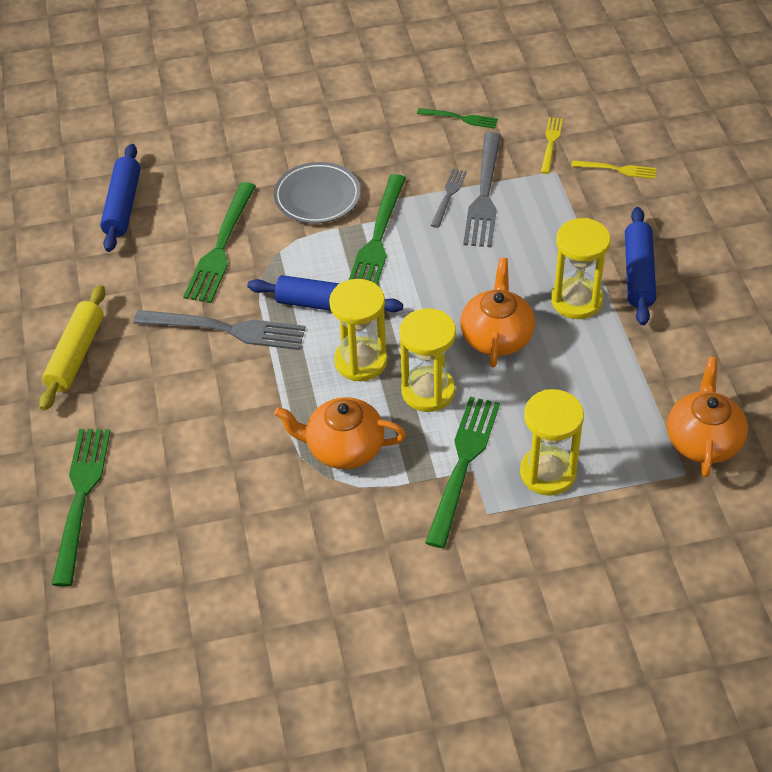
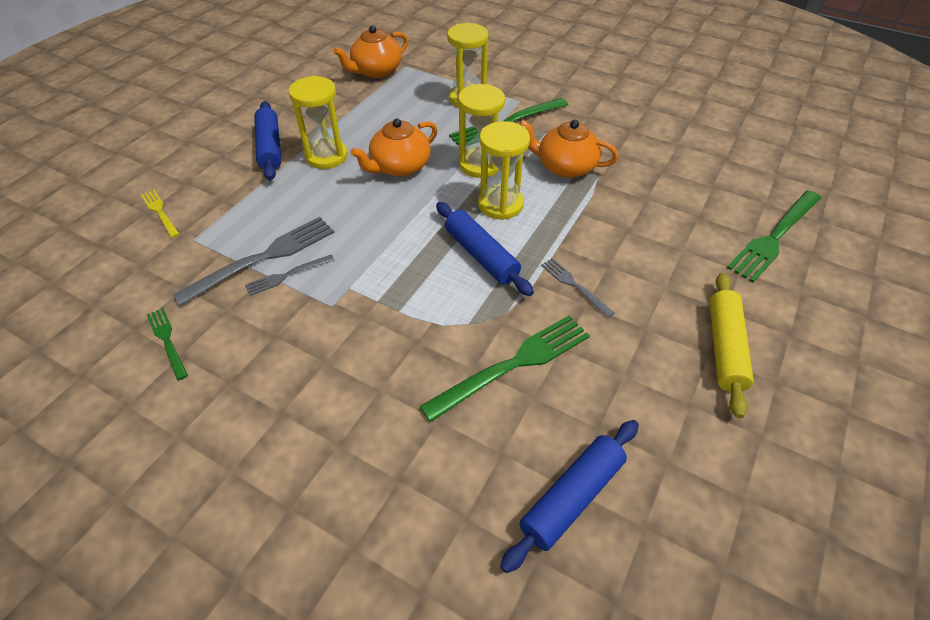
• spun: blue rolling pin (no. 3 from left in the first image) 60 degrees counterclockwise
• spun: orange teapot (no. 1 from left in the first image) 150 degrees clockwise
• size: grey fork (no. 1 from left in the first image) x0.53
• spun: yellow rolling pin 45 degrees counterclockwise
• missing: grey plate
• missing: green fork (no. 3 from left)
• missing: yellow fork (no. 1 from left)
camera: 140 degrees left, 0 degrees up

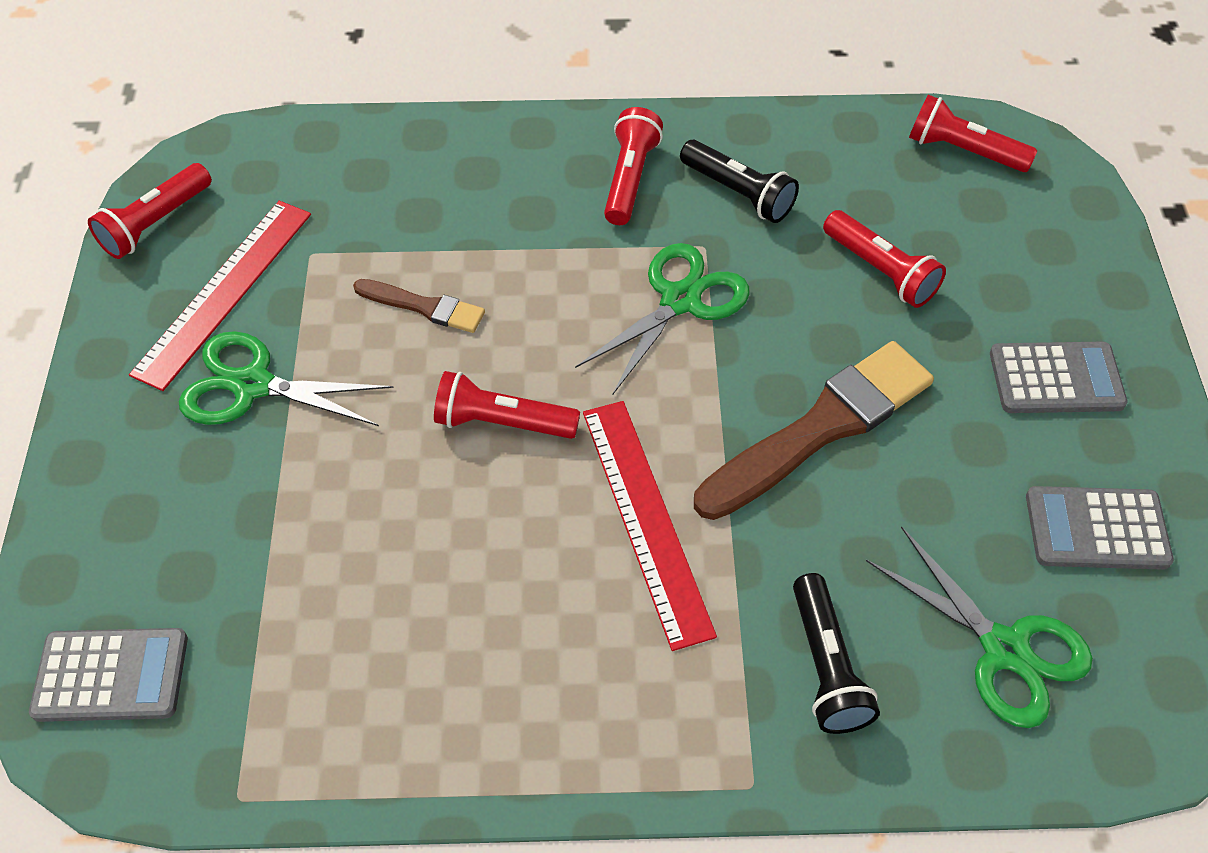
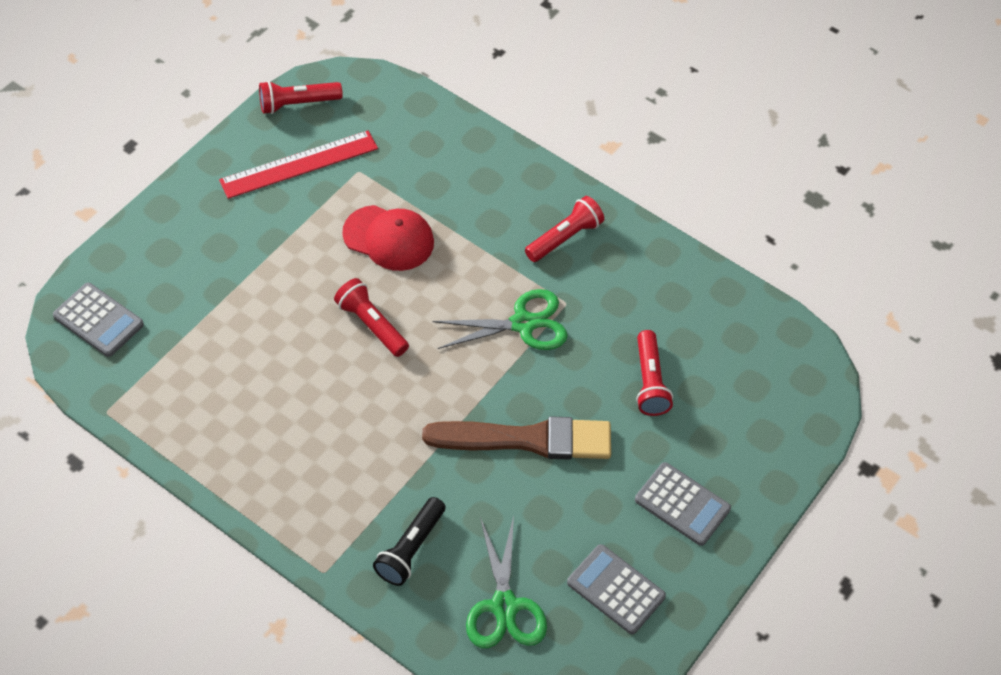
• exchanged: brown brush (no. 1 from left) to red cap
• missing: green scissors (no. 1 from left)
• missing: red ruler (no. 2 from left)
• missing: black flashlight (no. 1 from left)
• missing: red flashlight (no. 5 from left)
camera: 35 degrees right, 0 degrees up

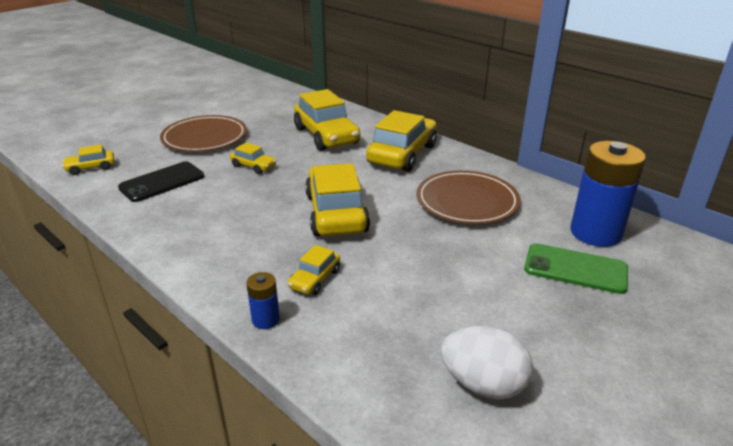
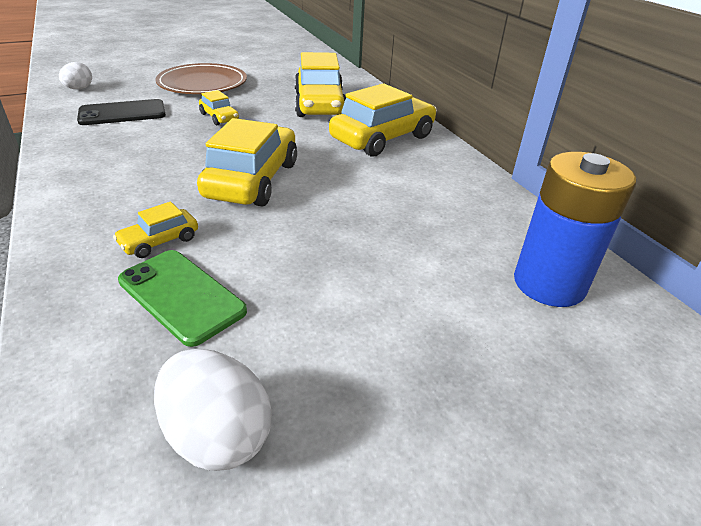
• exchanged: yellow car (no. 1 from left) to white egg (no. 1 from left)
• relocated: green phone
• missing: blue battery (no. 1 from left)
• missing: brown plate (no. 2 from left)
camera: 20 degrees right, 5 degrees up

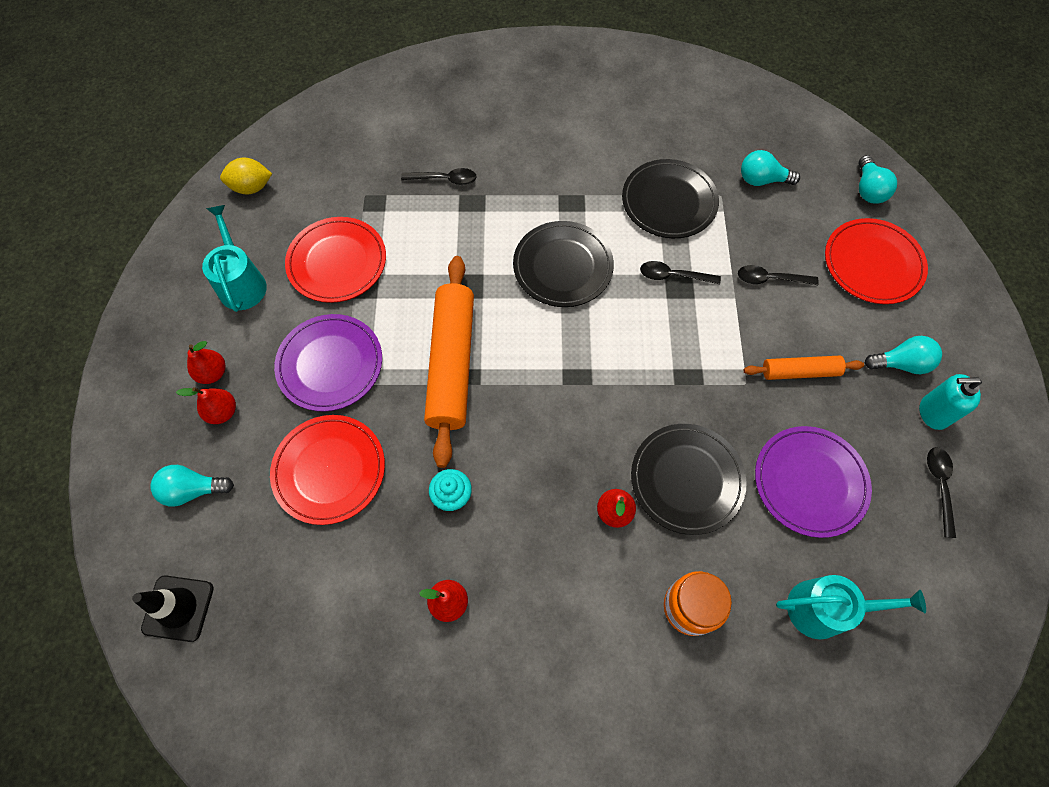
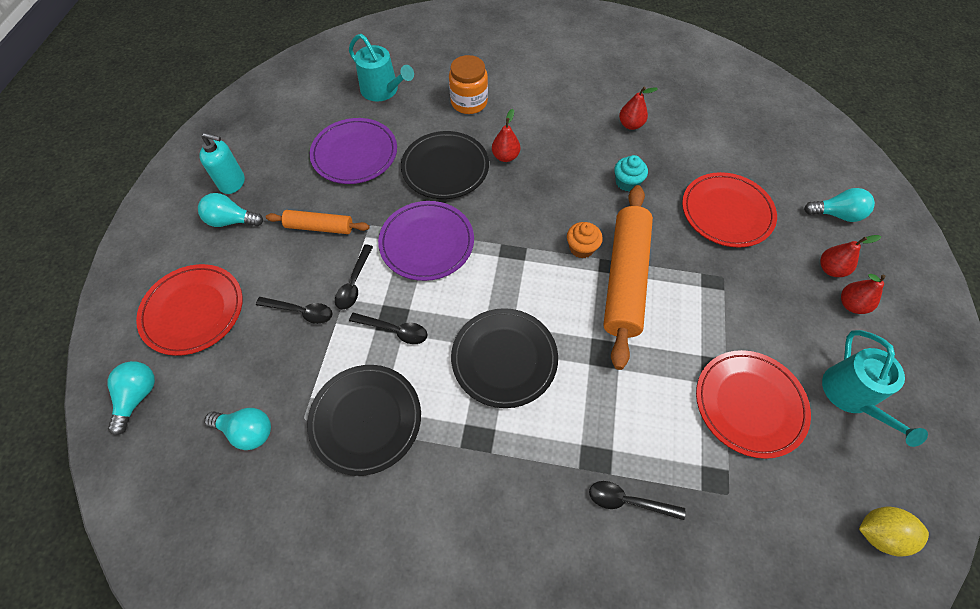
• relocated: black spoon (no. 4 from left in the first image) to black spoon (no. 2 from left)
• spun: turquoise watering can (no. 2 from left in the first image) 150 degrees counterclockwise
• relocated: purple plate (no. 1 from left in the first image) to purple plate (no. 2 from left)
• appeared: orange cupcake
• missing: black traffic cone
camera: 170 degrees left, 5 degrees down

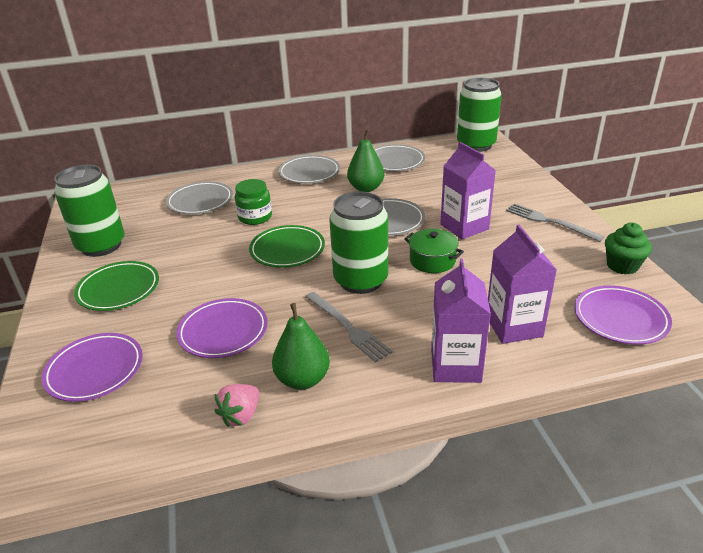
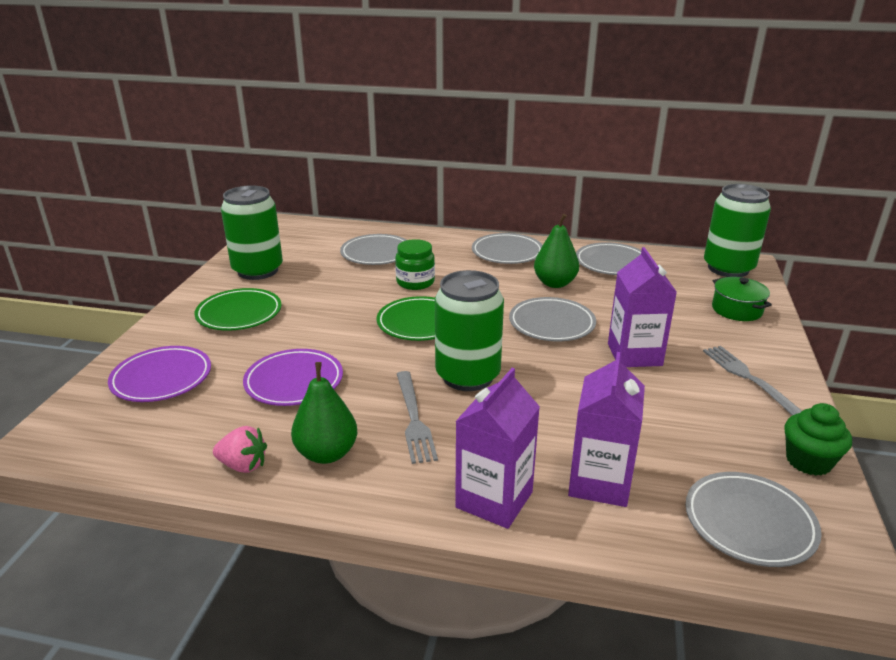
• spun: pink strawberry 135 degrees counterclockwise
• colour: purple plate (no. 3 from left) to grey plate (no. 5 from left)
• relocated: green pot
camera: 25 degrees right, 5 degrees down

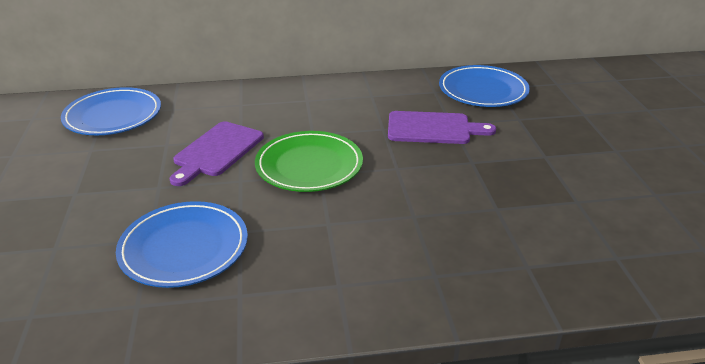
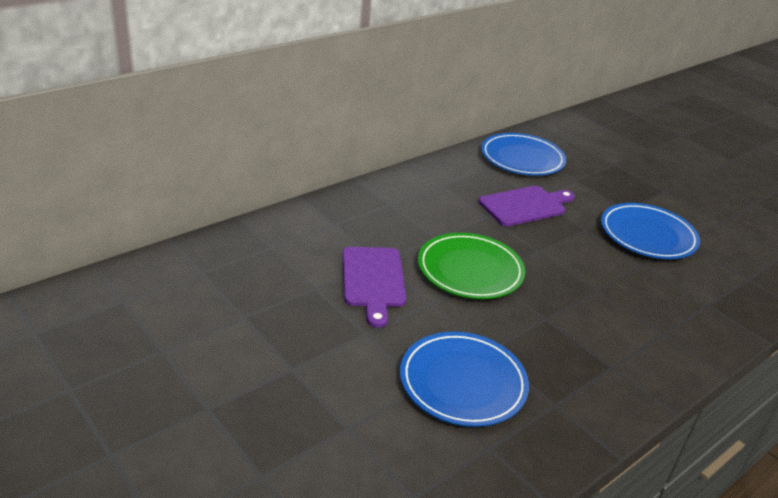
• relocated: blue plate (no. 1 from left in the first image) to blue plate (no. 3 from left)
camera: 35 degrees left, 0 degrees up

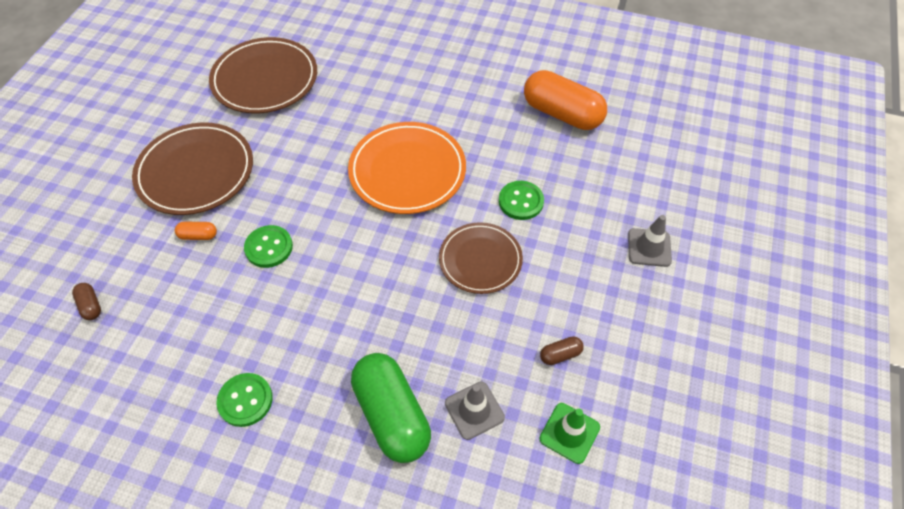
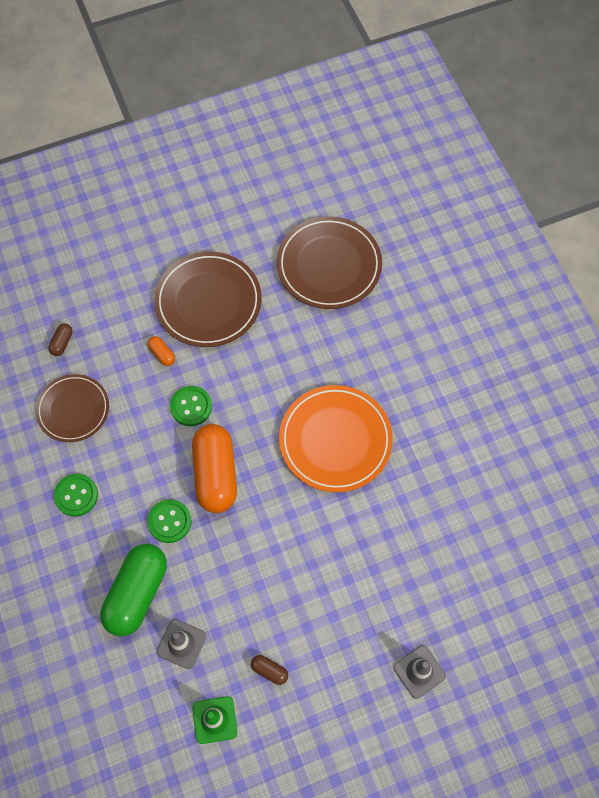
• relocated: brown plate (no. 3 from left in the first image) to brown plate (no. 1 from left)
• relocated: green button (no. 3 from left in the first image) to green button (no. 2 from left)
• relocated: orange capsule (no. 2 from left)
camera: 50 degrees right, 10 degrees up

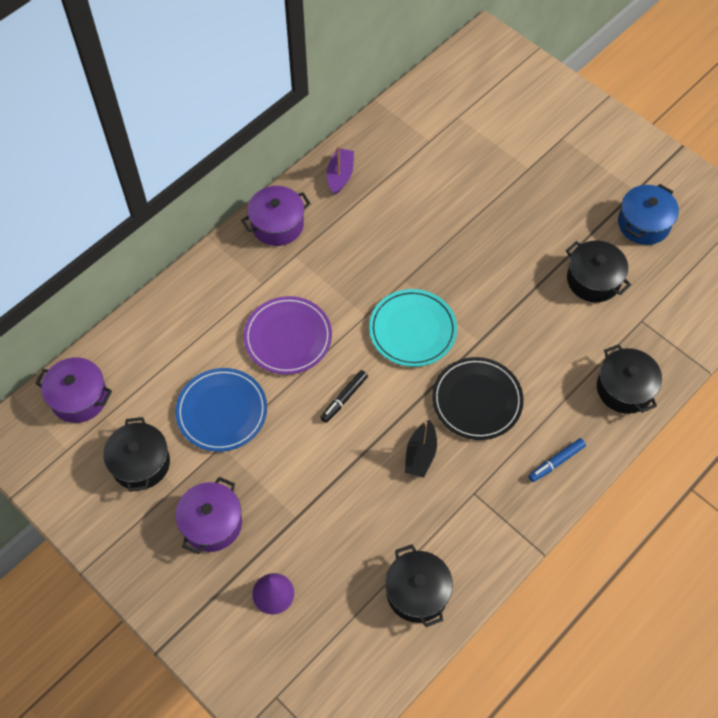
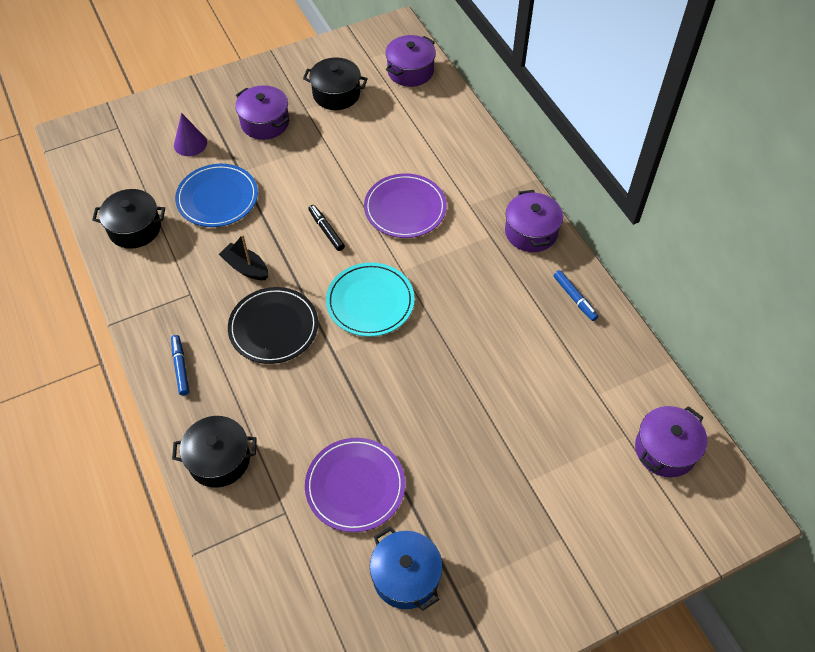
• relocated: blue plate
• exchanged: black pot (no. 3 from left) to purple plate (no. 1 from left)
• exchanged: purple boat to blue marker (no. 2 from left)
• appeared: purple pot (no. 4 from left)
camera: 110 degrees right, 5 degrees down

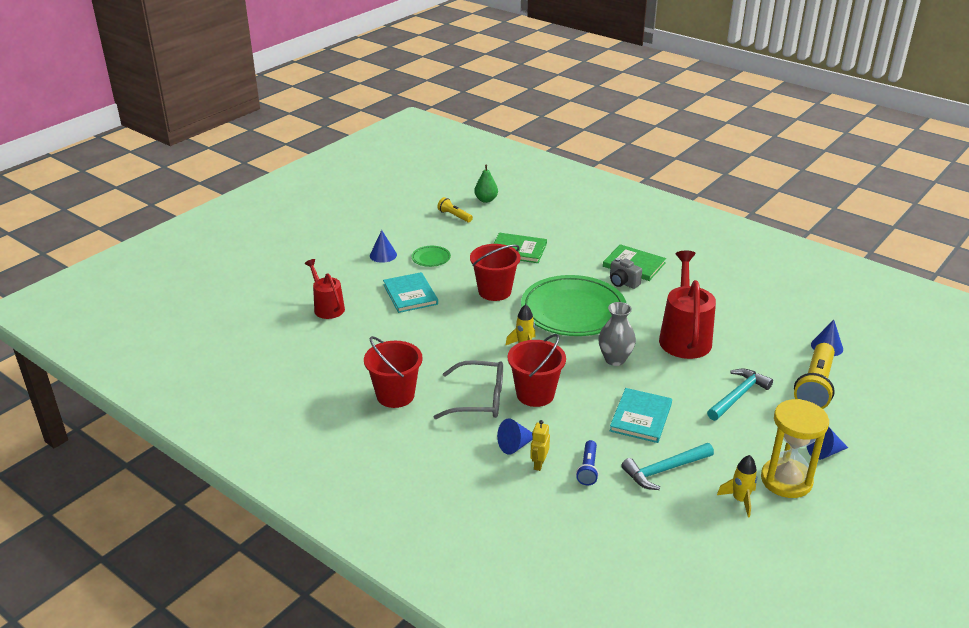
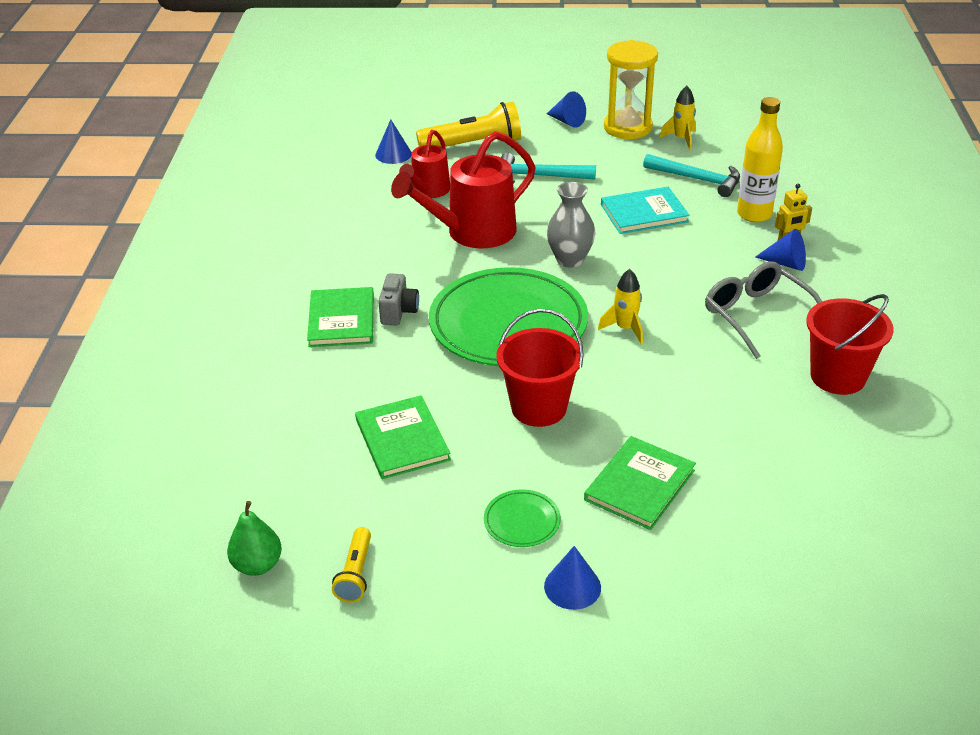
• relocated: red watering can (no. 1 from left)
• colour: turquoise book (no. 1 from left) to green book (no. 3 from left)
• exchanged: blue flashlight to yellow bottle
• missing: red bucket (no. 3 from left)
camera: 125 degrees left, 5 degrees up

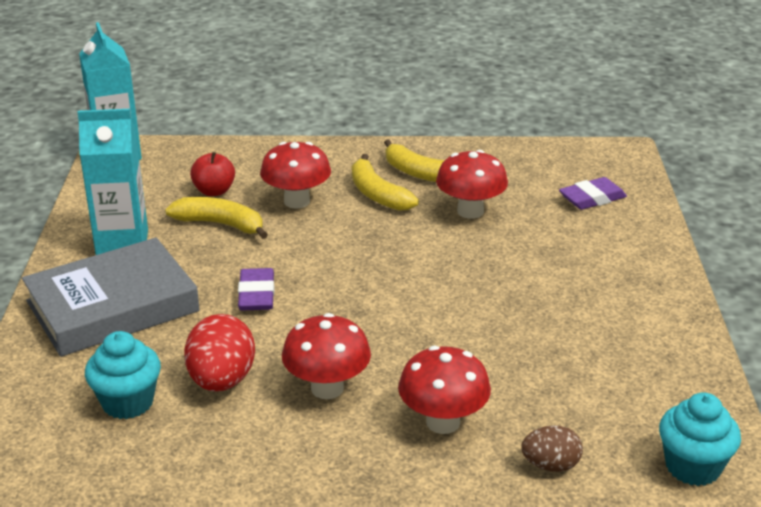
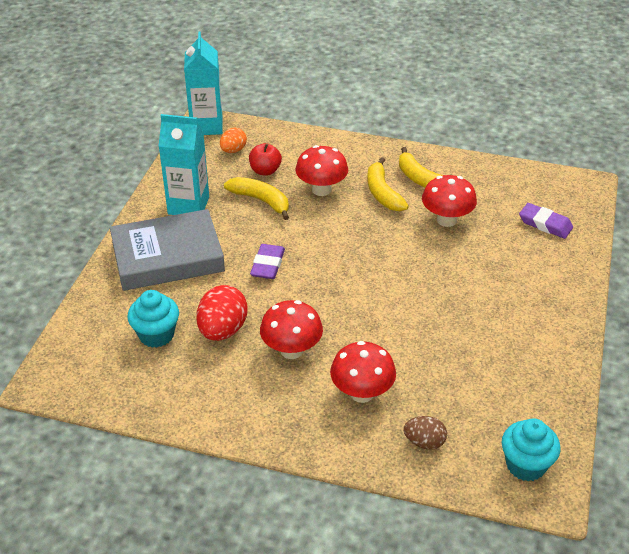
• appeared: orange egg
• spun: purple eraser (no. 2 from left) 45 degrees clockwise
camera: 15 degrees right, 10 degrees up

